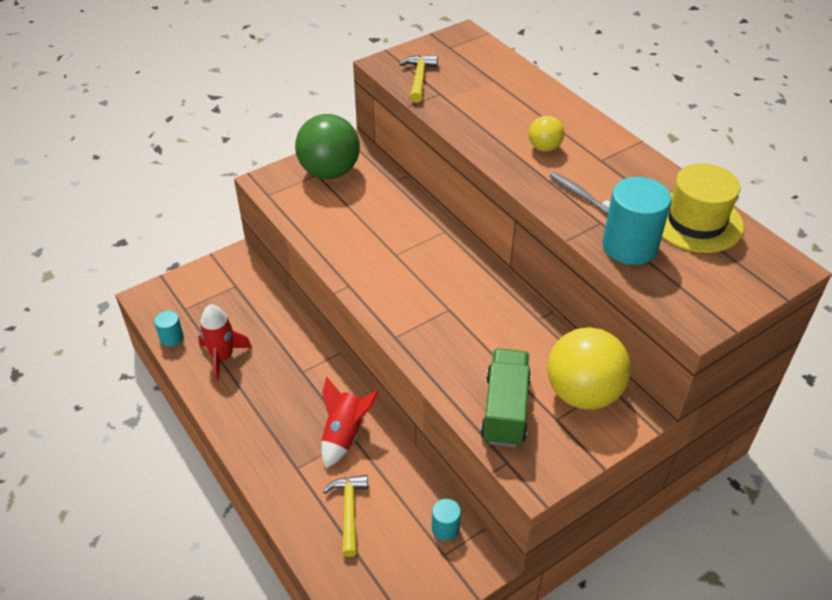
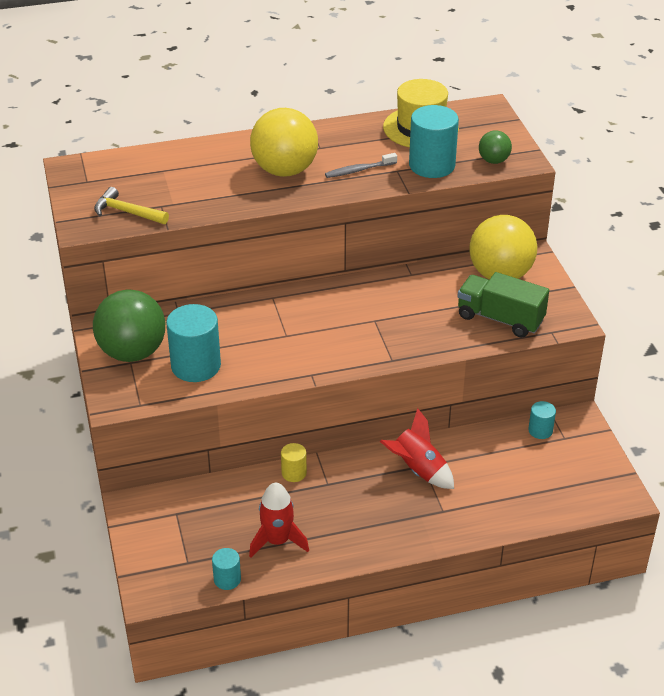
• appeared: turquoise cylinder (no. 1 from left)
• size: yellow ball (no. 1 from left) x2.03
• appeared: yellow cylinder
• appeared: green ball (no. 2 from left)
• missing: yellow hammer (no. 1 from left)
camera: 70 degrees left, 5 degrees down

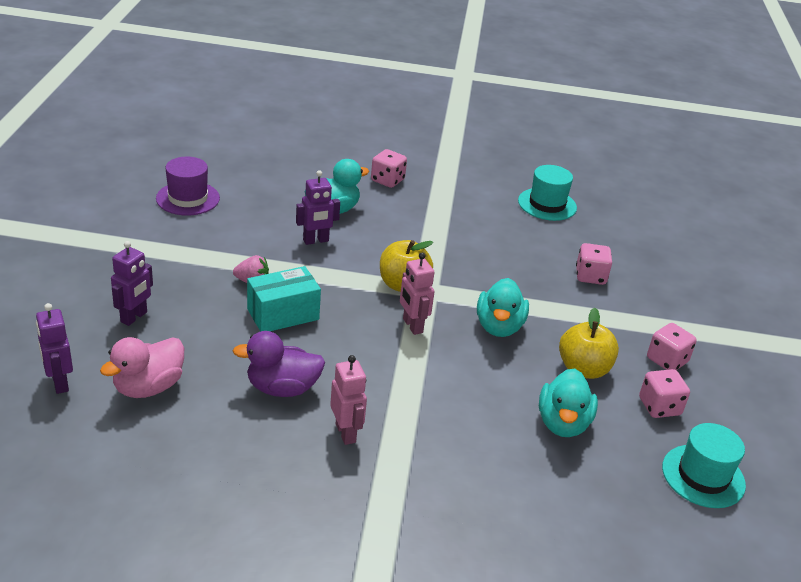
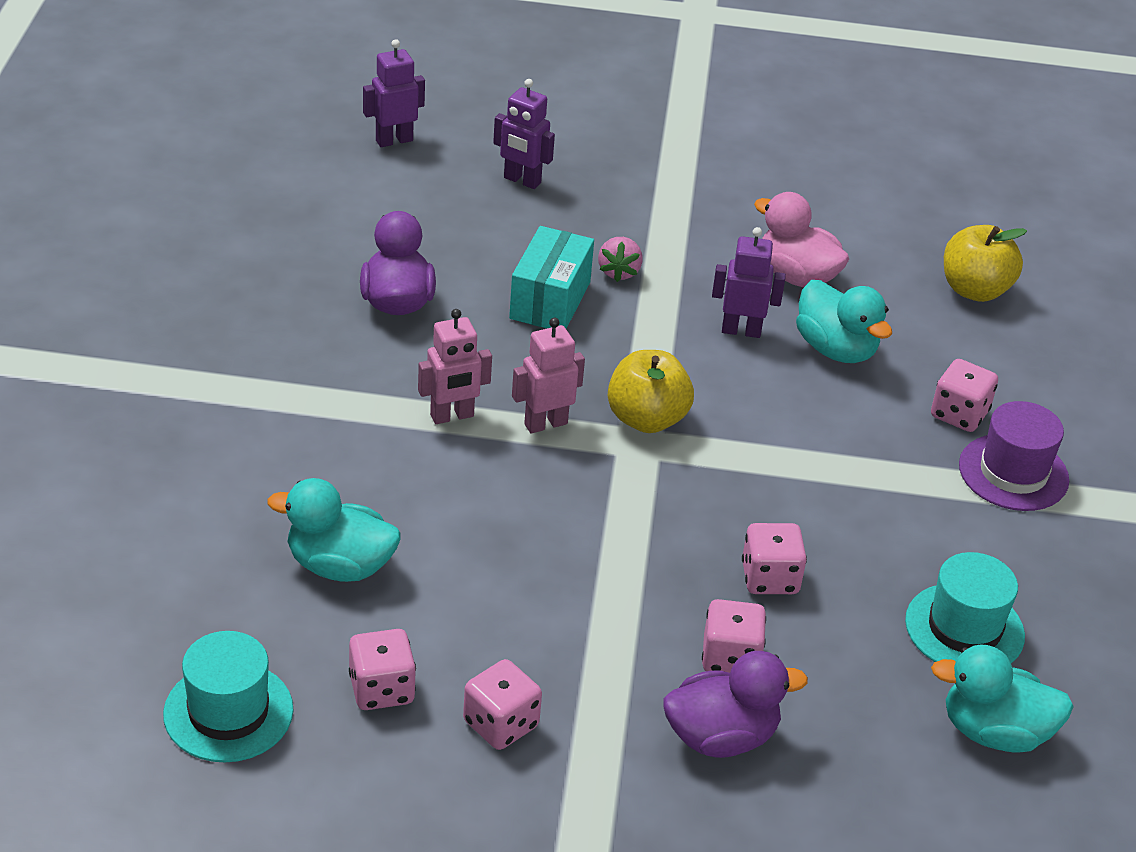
• relocated: pink robot (no. 1 from left)
• spun: turquoise box 45 degrees clockwise
• appeared: purple duck (no. 2 from left)
• spun: purple robot (no. 3 from left) 120 degrees clockwise
• appeared: pink dice (no. 4 from left)
• relocated: pink duck
• relocated: turquoise duck (no. 2 from left in the first image) to turquoise duck (no. 3 from left)
• relocated: yellow apple (no. 2 from left)
• relocated: purple hat
camera: 90 degrees right, 5 degrees up

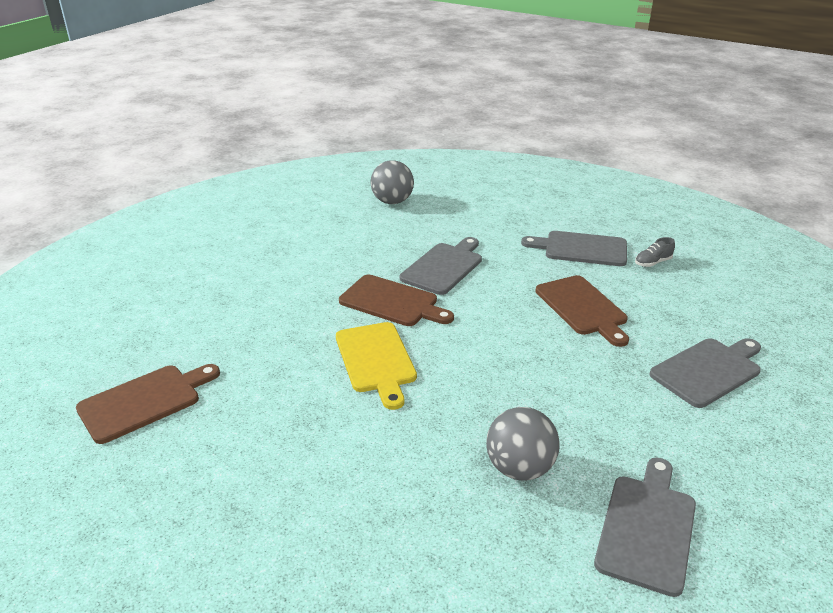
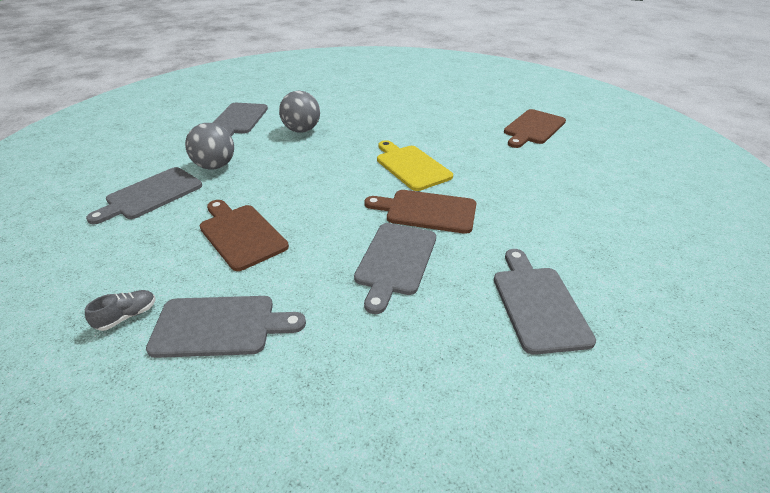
• relocated: grey ball (no. 1 from left)
• appeared: grey cutting board (no. 5 from left)
camera: 165 degrees right, 5 degrees up

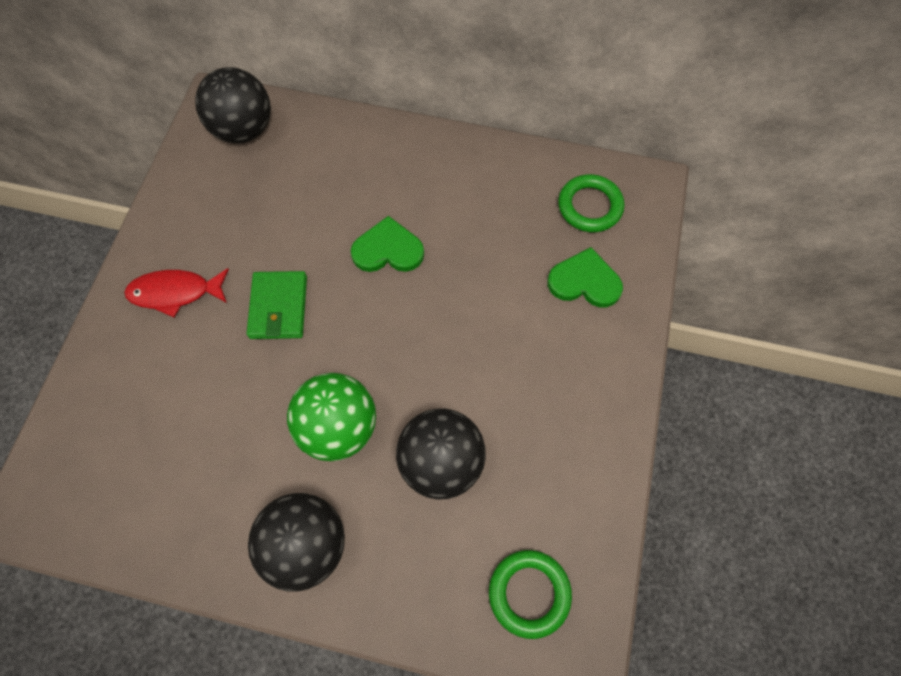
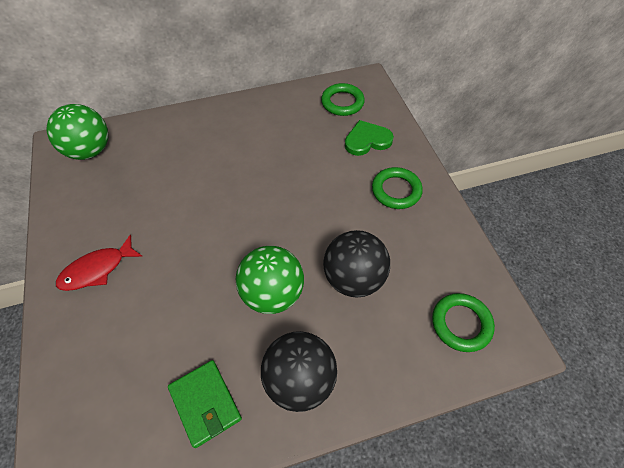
• colour: black ball (no. 1 from left) to green ball (no. 1 from left)
• relocated: green wallet
• appeared: green ring (no. 2 from left)
• missing: green heart (no. 1 from left)
camera: 30 degrees left, 10 degrees down

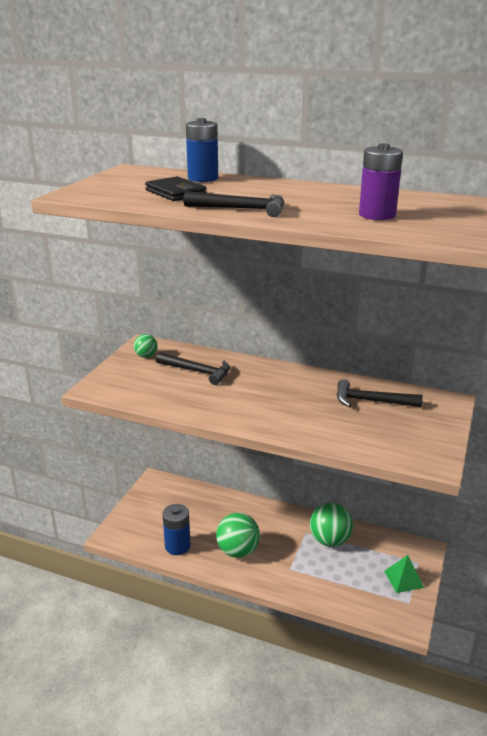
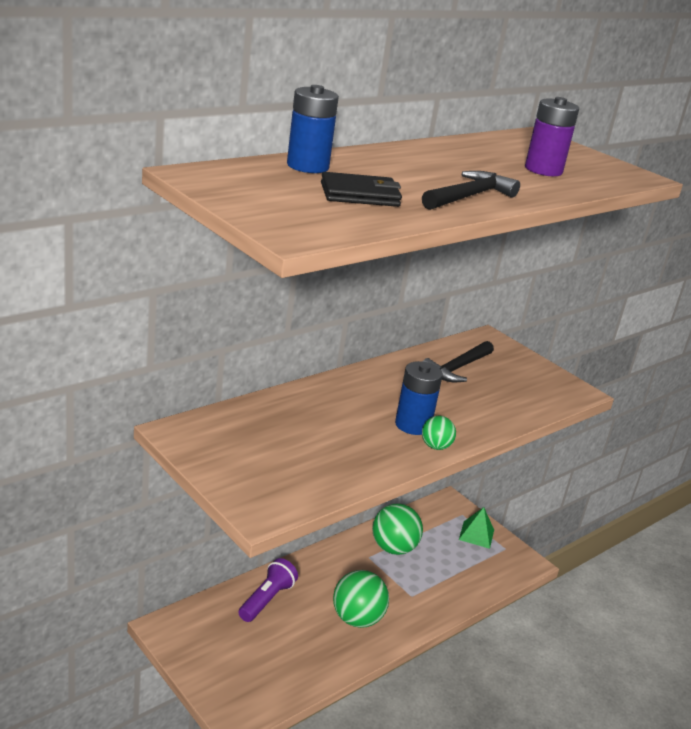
• appeared: purple flashlight
• relocated: blue battery (no. 1 from left in the first image) to blue battery (no. 2 from left)
• relocated: green ball (no. 1 from left in the first image) to green ball (no. 3 from left)
• missing: black hammer (no. 1 from left)
camera: 65 degrees left, 0 degrees up

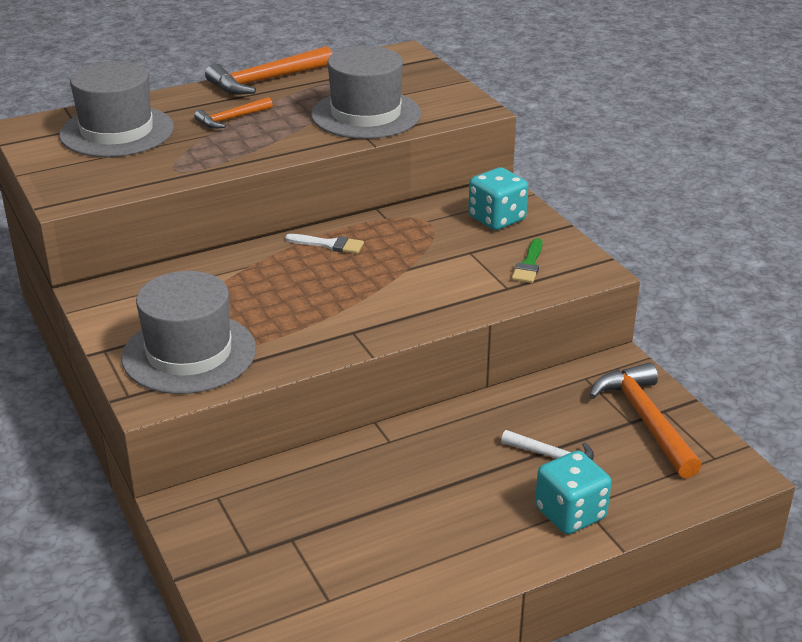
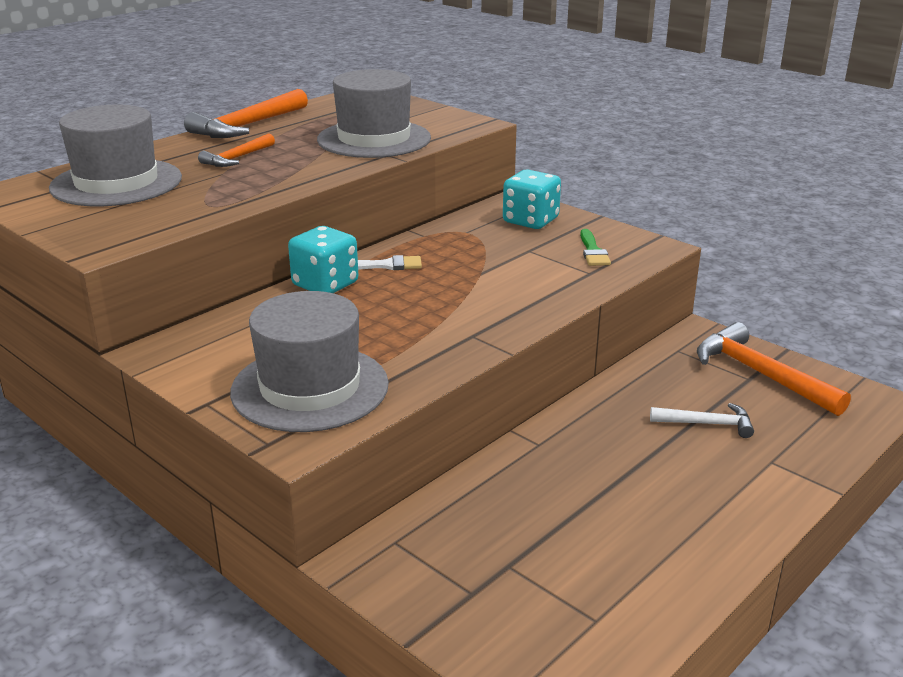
• relocated: turquoise dice (no. 2 from left in the first image) to turquoise dice (no. 1 from left)
camera: 20 degrees left, 5 degrees down

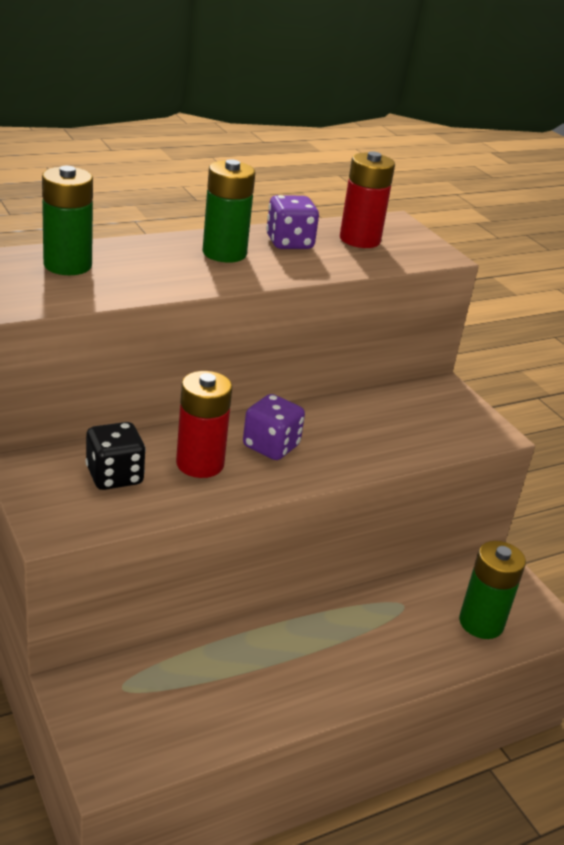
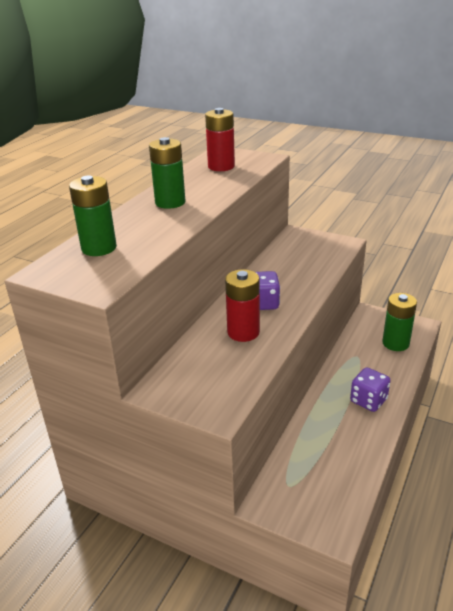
• relocated: purple dice (no. 2 from left)
• missing: black dice
camera: 30 degrees left, 0 degrees up

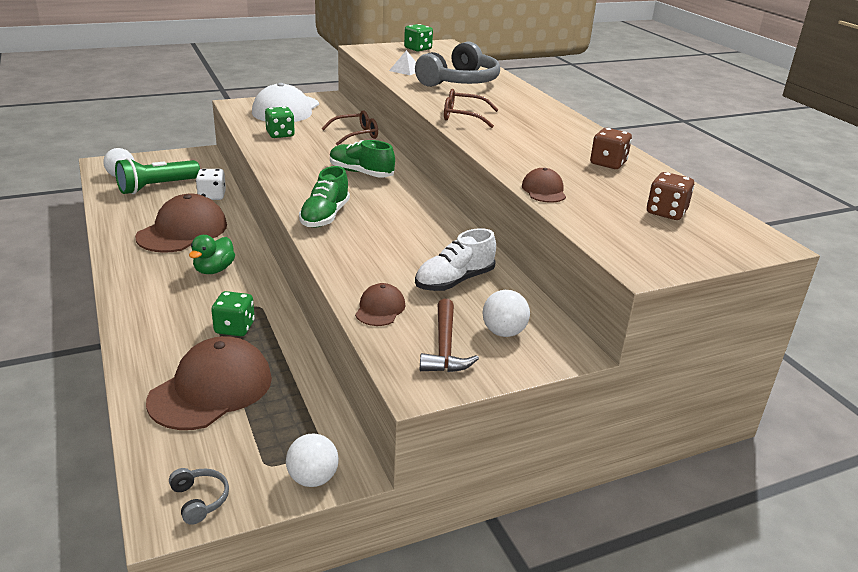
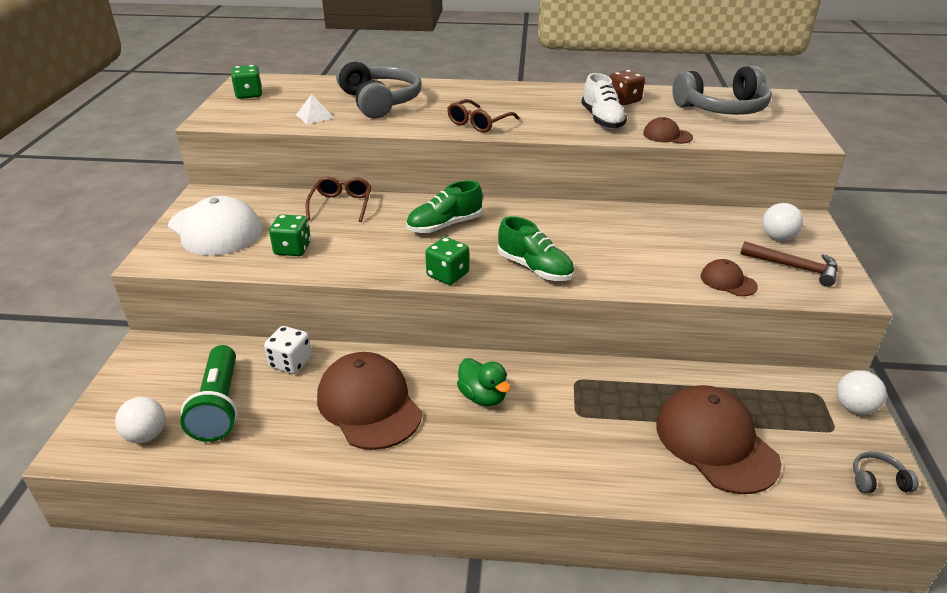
• relocated: green dice (no. 1 from left in the first image) to green dice (no. 3 from left)
• relocated: white shoe
• exchanged: brown dice (no. 2 from left) to grey headphones (no. 2 from left)
camera: 60 degrees left, 5 degrees up

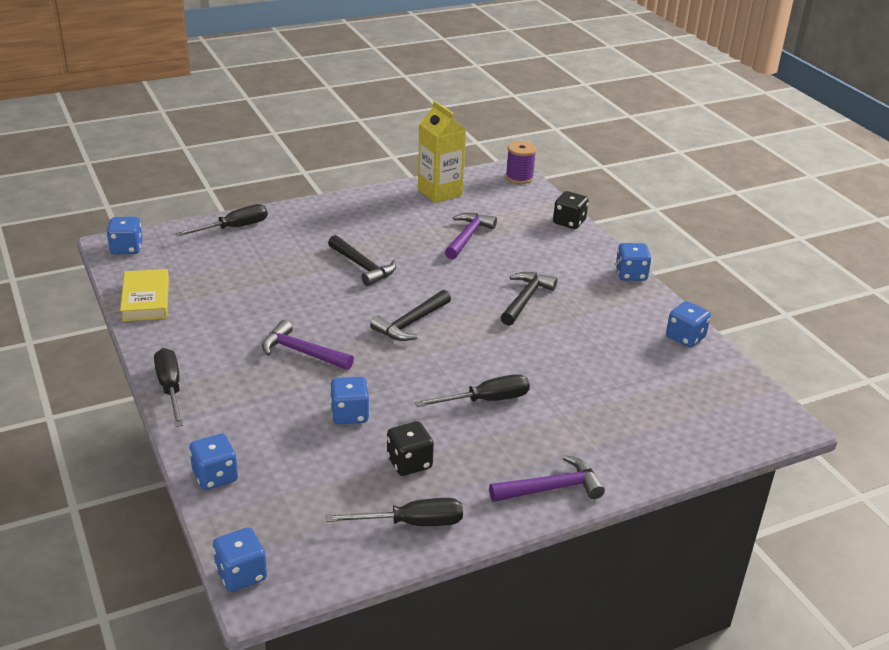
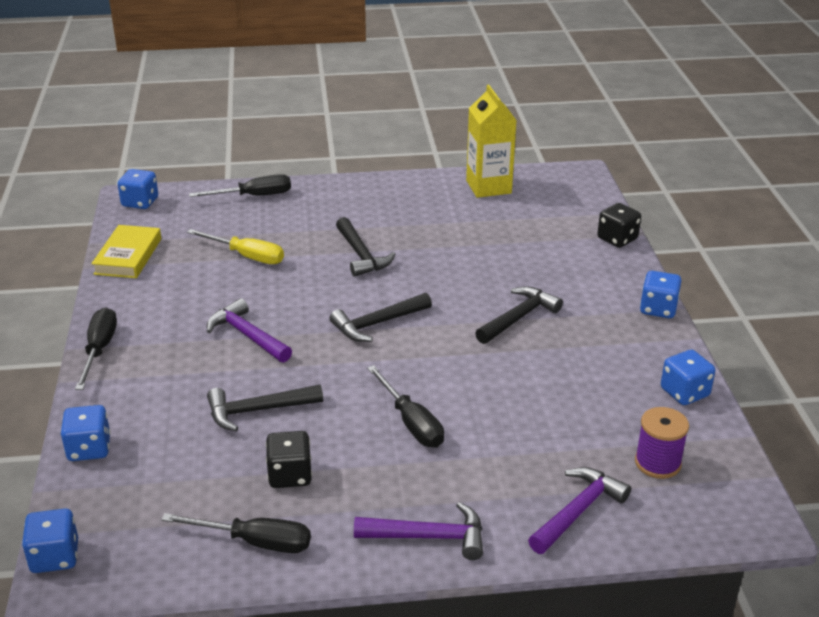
• appeared: yellow screwdriver
• exchanged: blue dice (no. 4 from left) to black hammer (no. 1 from left)
• spun: black screwdriver (no. 4 from left) 60 degrees clockwise
• relocated: purple hammer (no. 2 from left in the first image) to purple hammer (no. 3 from left)
• relocated: purple spool
camera: 20 degrees right, 0 degrees up

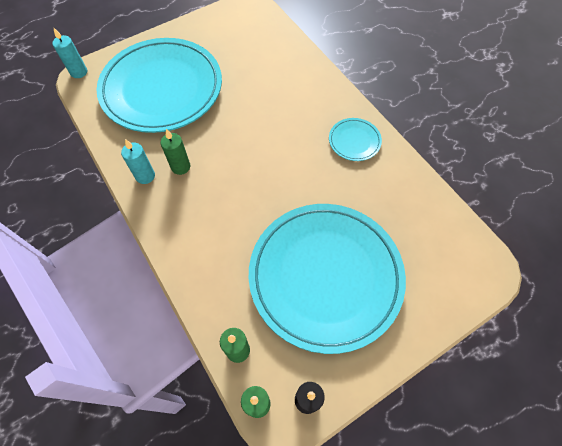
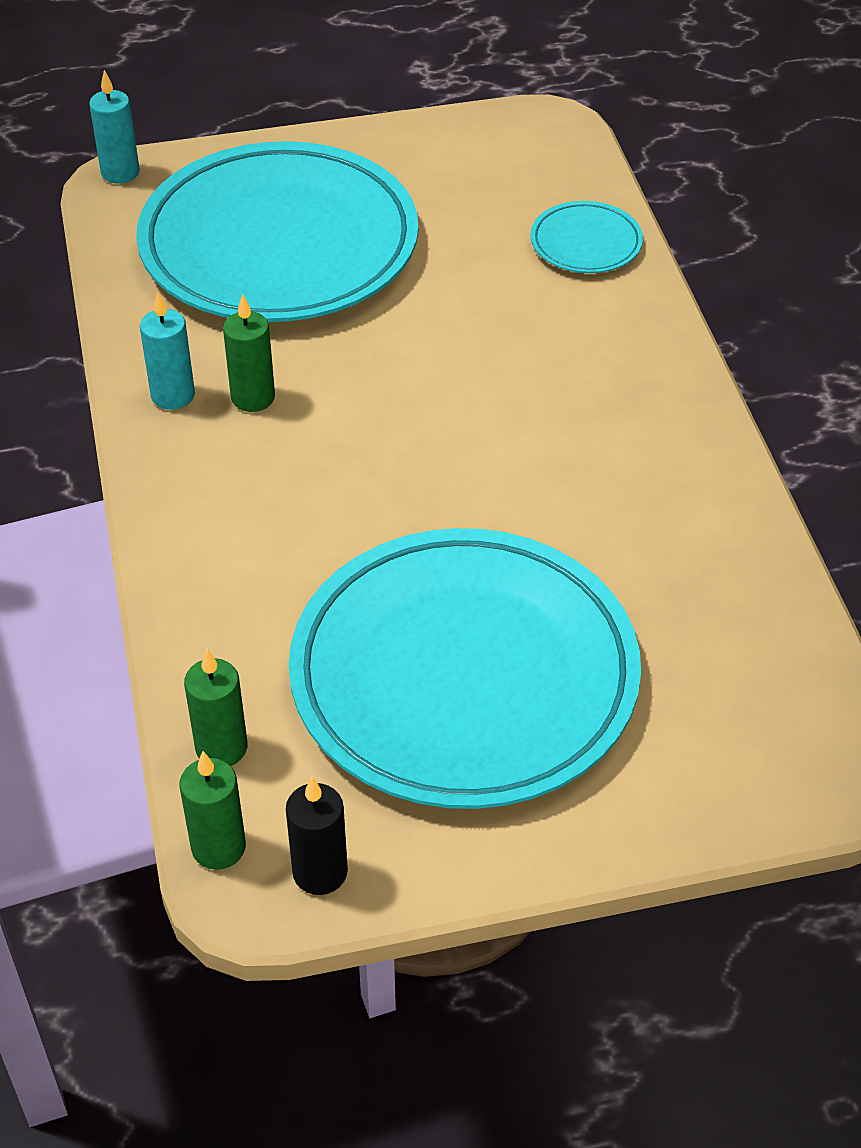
• relocated: turquoise plate (no. 3 from left)
camera: 20 degrees right, 15 degrees down

